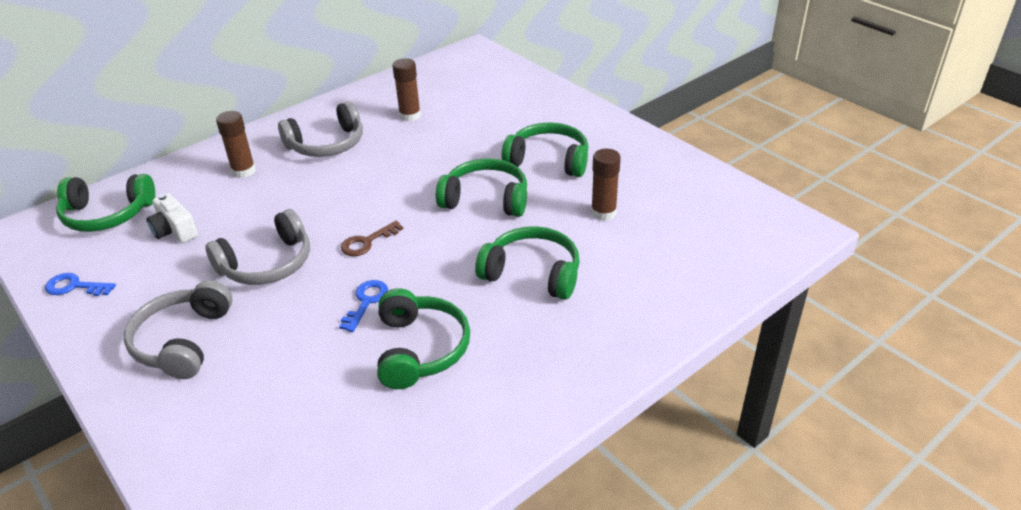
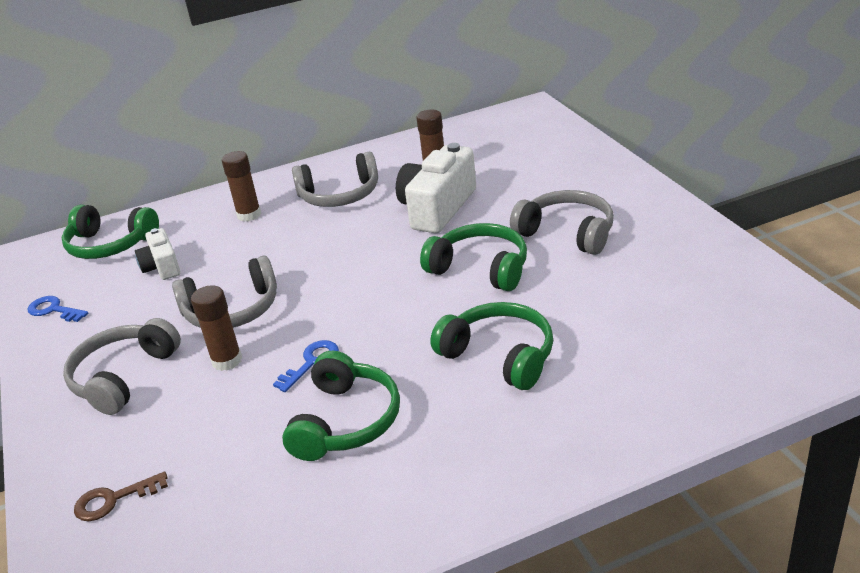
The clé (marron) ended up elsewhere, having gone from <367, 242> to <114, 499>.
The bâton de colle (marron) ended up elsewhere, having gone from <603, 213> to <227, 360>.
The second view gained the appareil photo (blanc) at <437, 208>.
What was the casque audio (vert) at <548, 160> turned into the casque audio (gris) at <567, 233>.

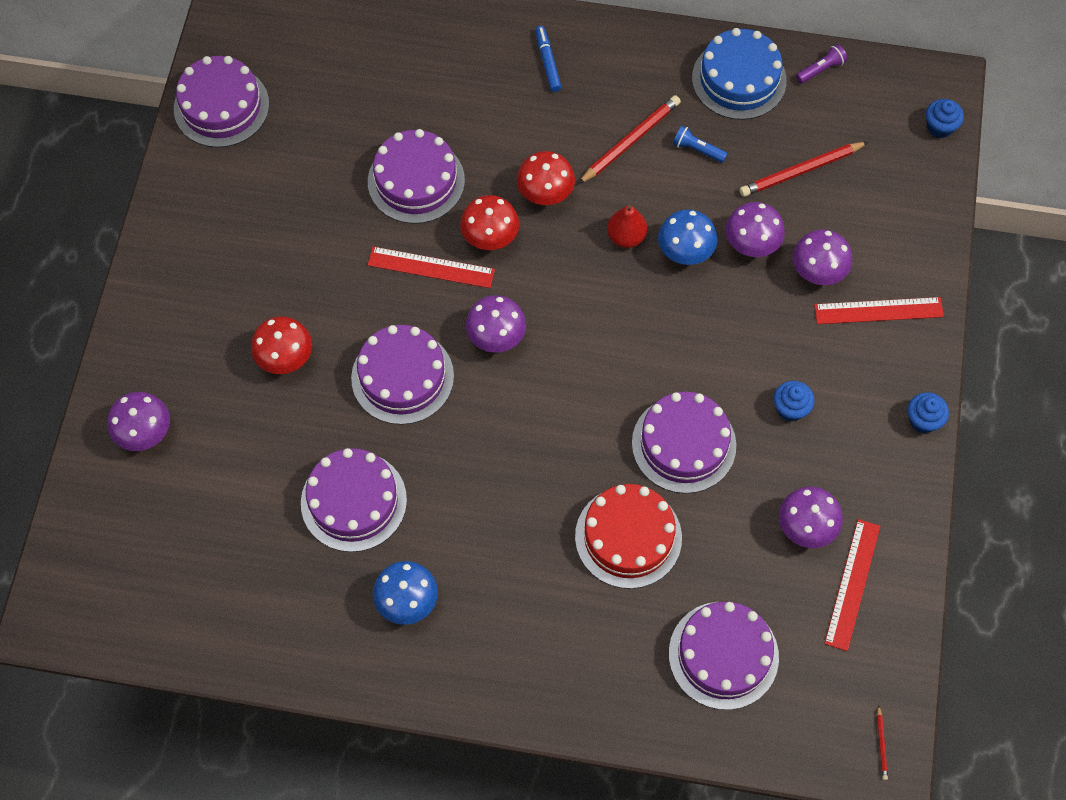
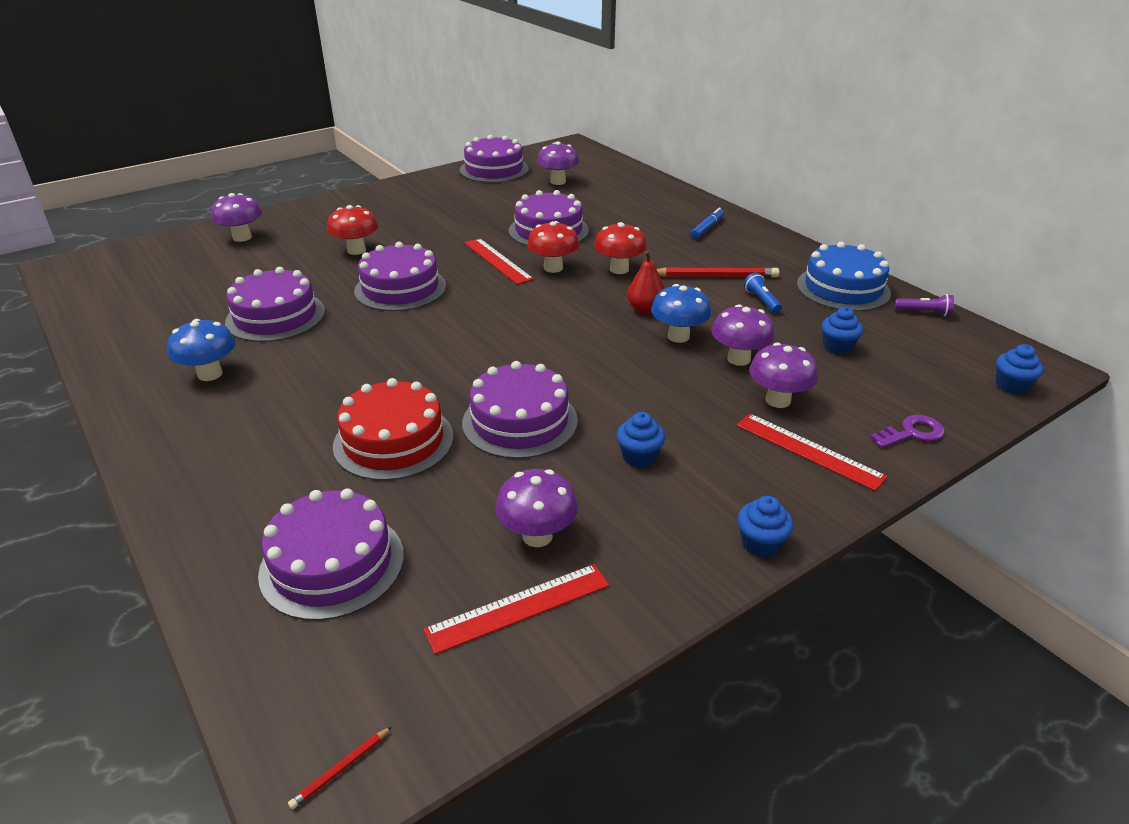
The champignon (violet) ended up elsewhere, having gone from <496, 338> to <558, 182>.
Where the crayon (rouge) stood at <801, 171>, the muffin (bleu) came to stand at <837, 347>.
The second view gained the clé (violet) at <912, 433>.

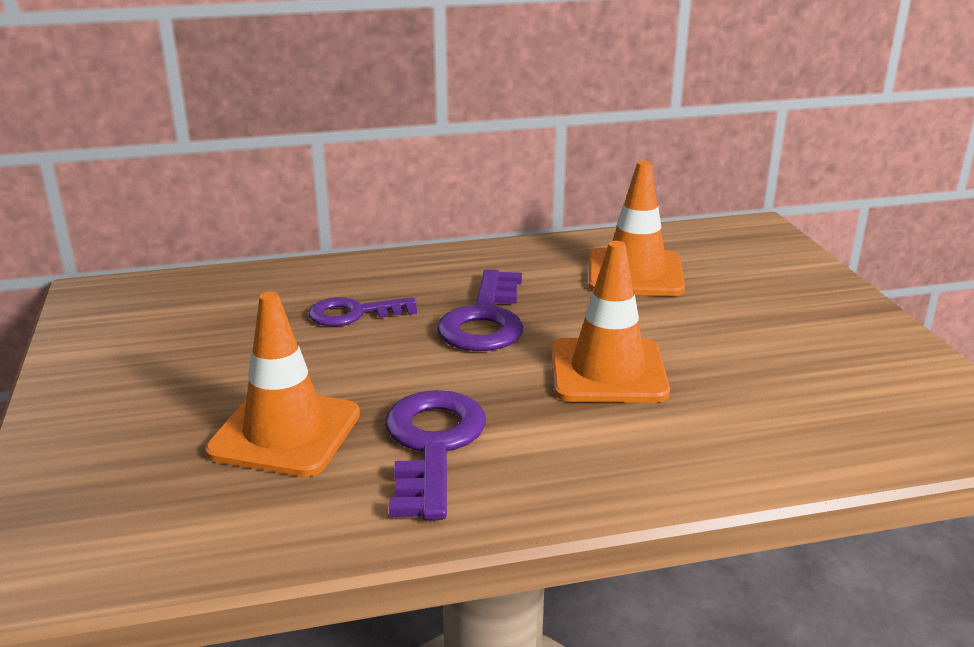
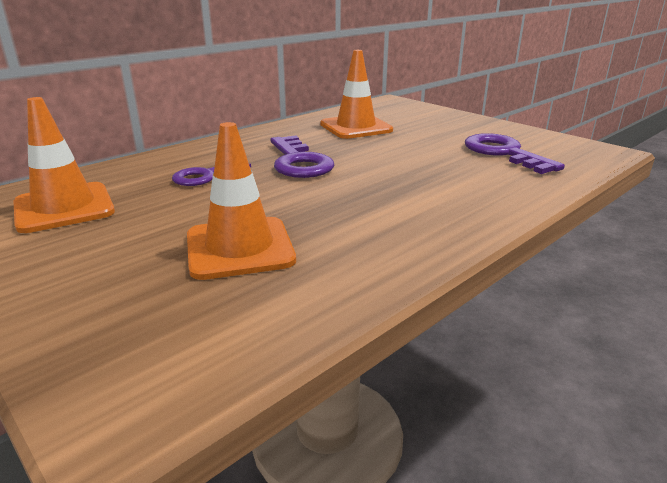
The cône de chantier (orange) ended up elsewhere, having gone from <608, 371> to <64, 208>.
The clé (violet) ended up elsewhere, having gone from <432, 445> to <504, 153>.

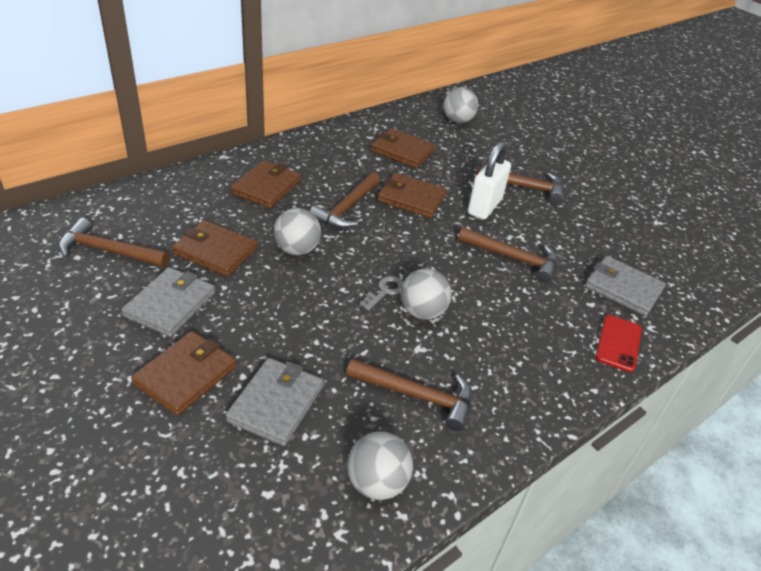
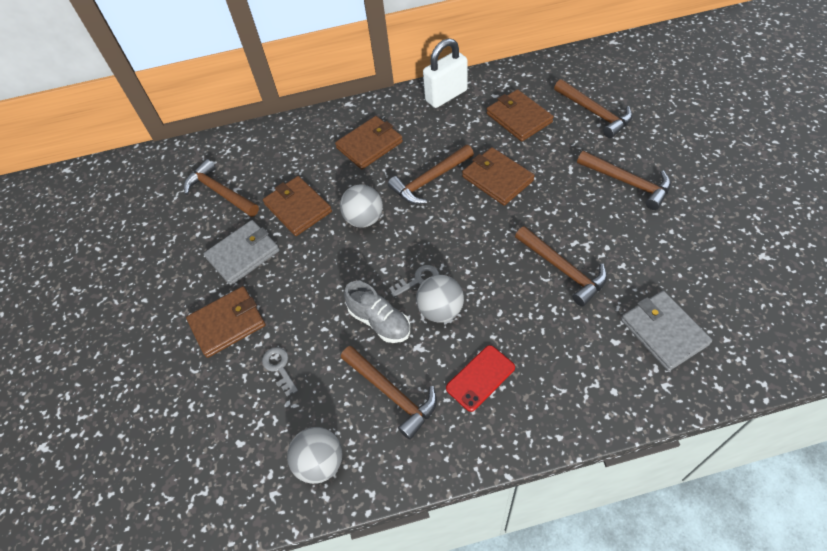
Where the portefeuille (gris) stood at <276, 403>, the clé (gris) came to stand at <279, 368>.
The second view gained the chaussure (gris) at <380, 321>.
The cadenas (blanc) ended up elsewhere, having gone from <484, 206> to <446, 95>.
The téléphone (rouge) ended up elsewhere, having gone from <618, 343> to <480, 378>.
The second view gained the marteau (marron) at <594, 113>.
The second view lost the balle (gris) at <457, 121>.

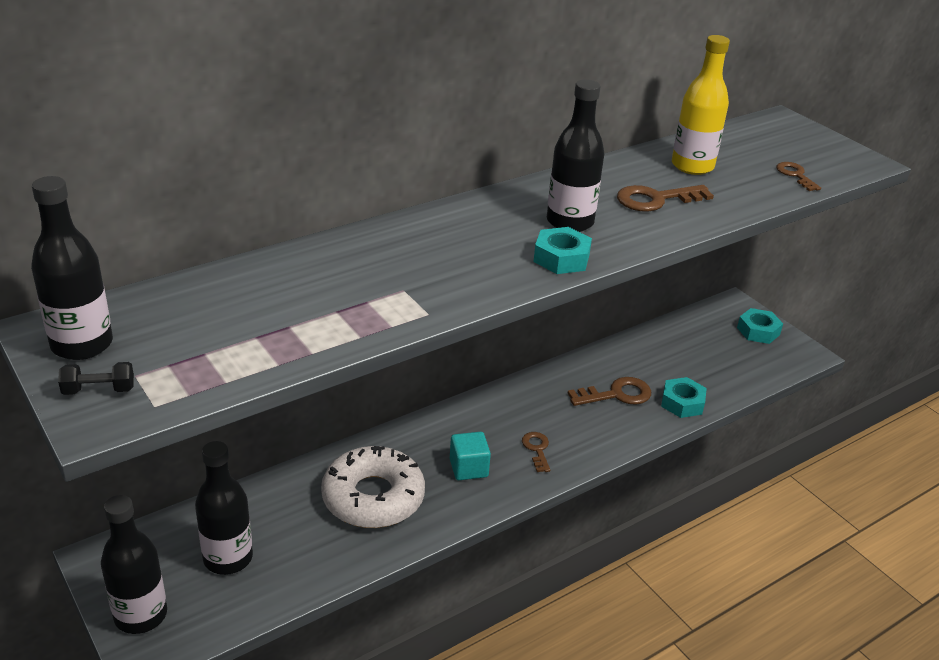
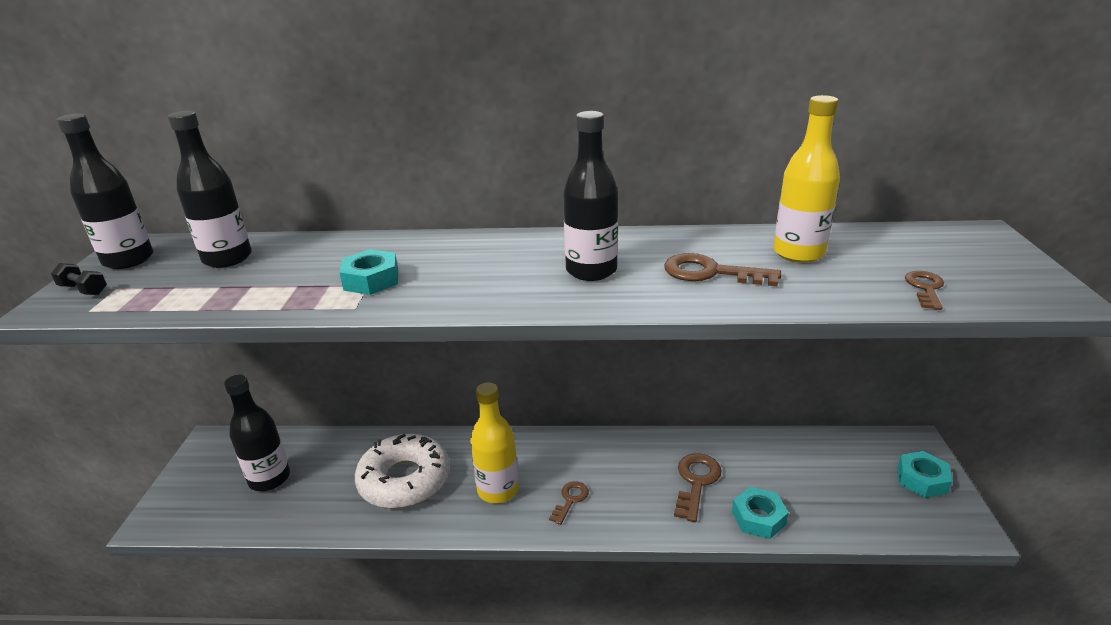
The bouteille (noir) ended up elsewhere, having gone from <141, 615> to <227, 258>.
The écrou (turquoise) ended up elsewhere, having gone from <561, 258> to <371, 280>.
Where the cube (turquoise) stood at <468, 468>, the bouteille (jaune) came to stand at <498, 490>.
The clé (marron) at <616, 394> ended up facing another way, 90 degrees counterclockwise from before.

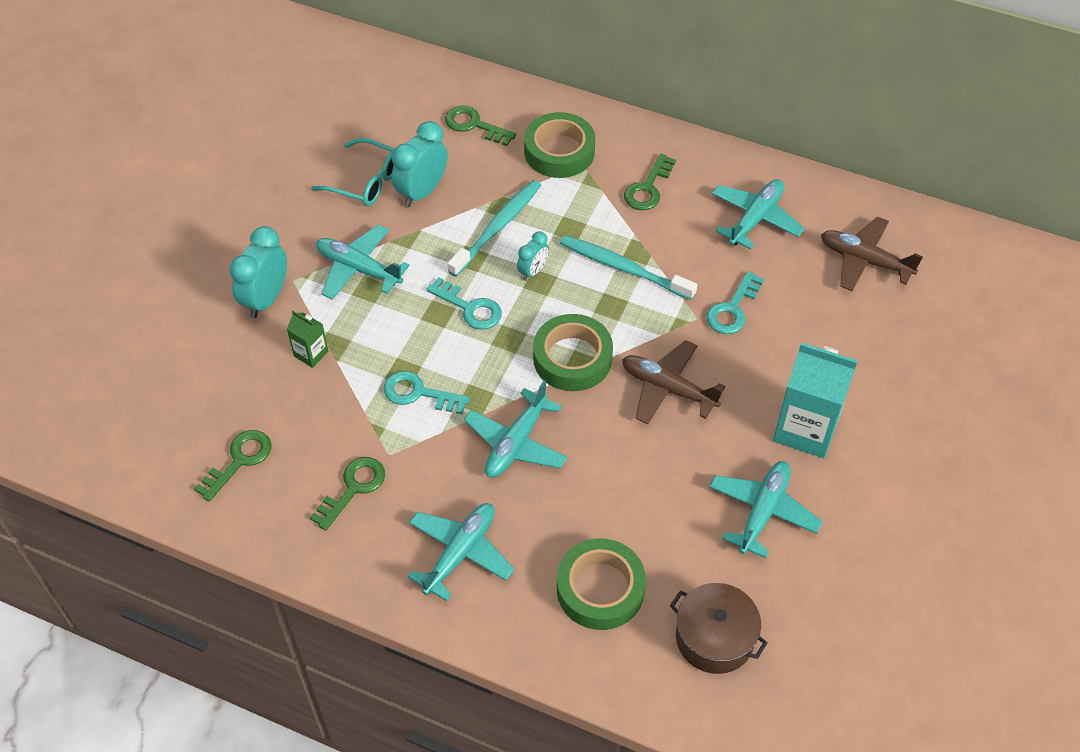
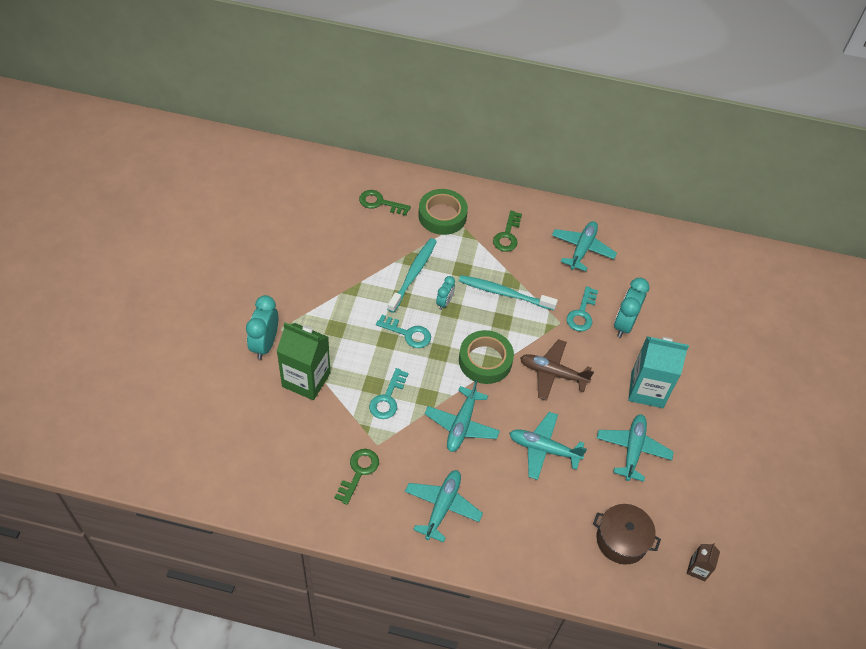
The size of the brique de lait (vert) at <311, 354> changed by a factor of 2.06.
The clé (turquoise) at <419, 393> ended up facing another way, 75 degrees counterclockwise from before.
The avion (turquoise) ended up elsewhere, having gone from <358, 269> to <543, 449>.
The réveil (turquoise) ended up elsewhere, having gone from <422, 192> to <624, 324>.
The second view gained the brique de lait (marron) at <697, 569>.
The second view lost the clé (vert) at <239, 461>.
The second view lost the lunettes (turquoise) at <366, 181>.
The second view lost the ruban adhésif (vert) at <600, 589>.
The second view lost the avion (marron) at <864, 260>.

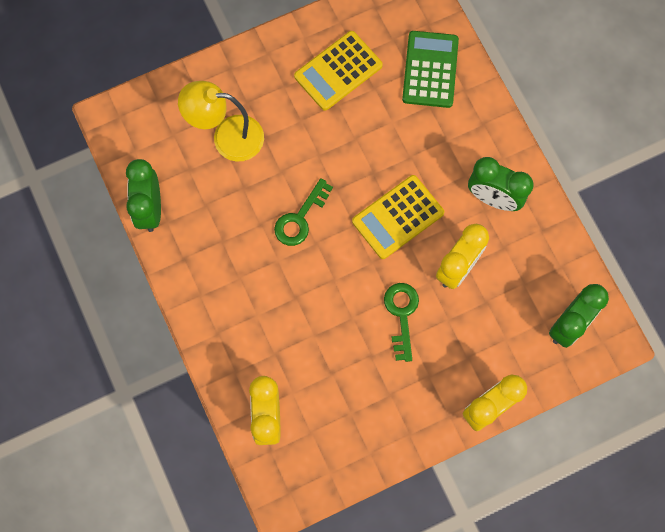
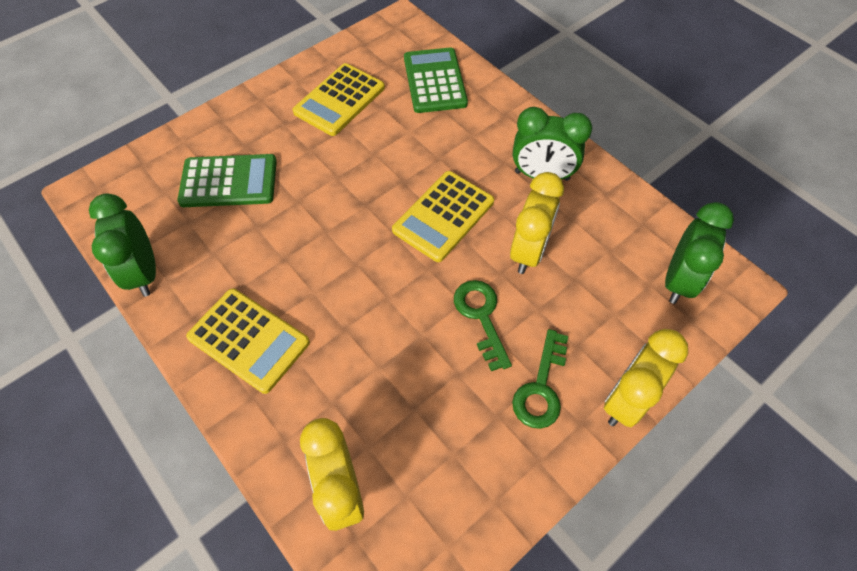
Where the lampe (jaune) stood at <227, 137>, the calculatrice (vert) came to stand at <229, 181>.
The second view gained the calculatrice (jaune) at <249, 340>.
The clé (vert) ended up elsewhere, having gone from <300, 218> to <541, 388>.

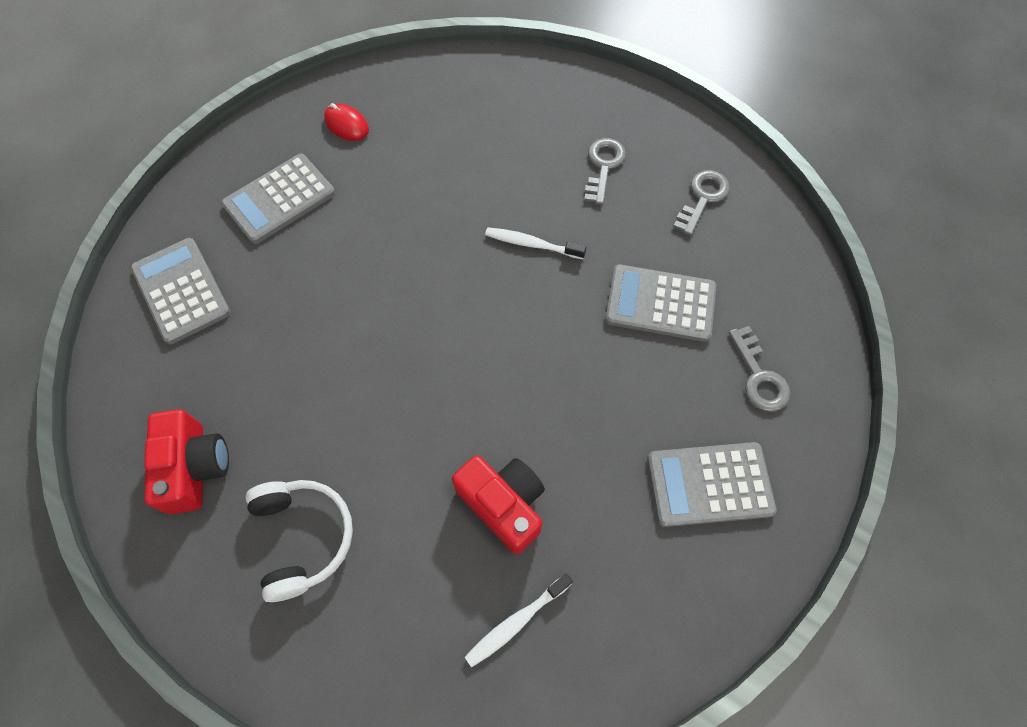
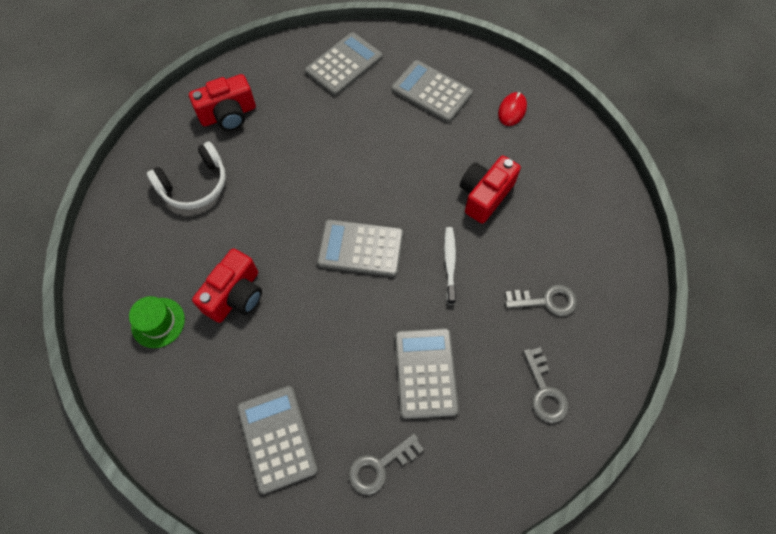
Where the brosse à dents (blanc) stood at <516, 622>, the chapeau (vert) came to stand at <158, 322>.
The second view gained the calculatrice (gris) at <360, 248>.
The second view gained the appareil photo (rouge) at <484, 195>.
The clé (gris) at <702, 198> ended up facing another way, 60 degrees clockwise from before.

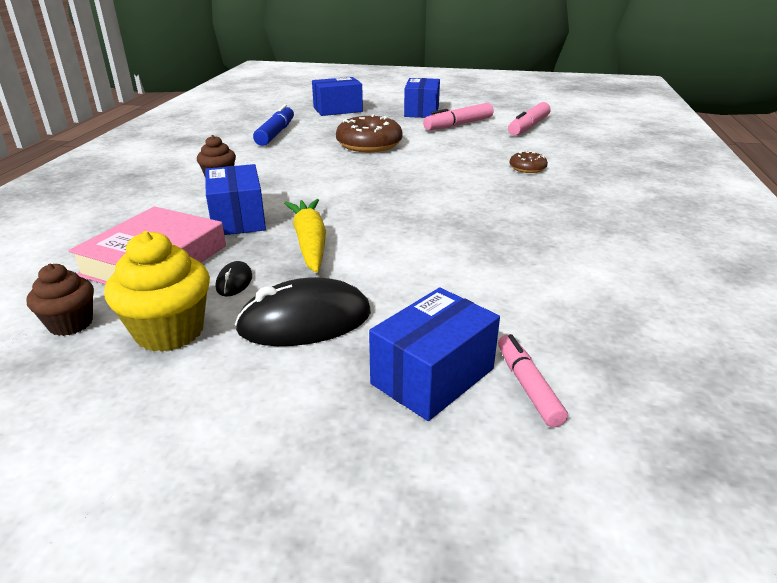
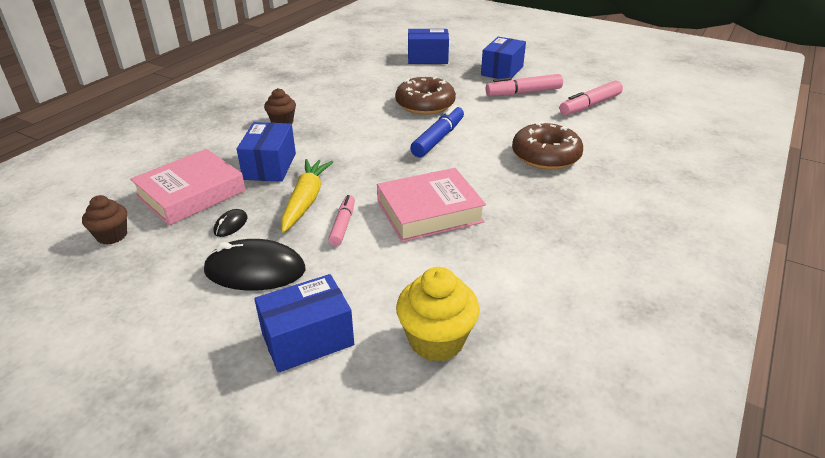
The feutre (rose) ended up elsewhere, having gone from <527, 386> to <343, 225>.
The second view gained the livre (rose) at <429, 211>.
The muffin (jaune) ended up elsewhere, having gone from <170, 331> to <436, 340>.
The feutre (bleu) ended up elsewhere, having gone from <275, 133> to <438, 138>.
The size of the beignet (marron) at <527, 168> changed by a factor of 1.98.

